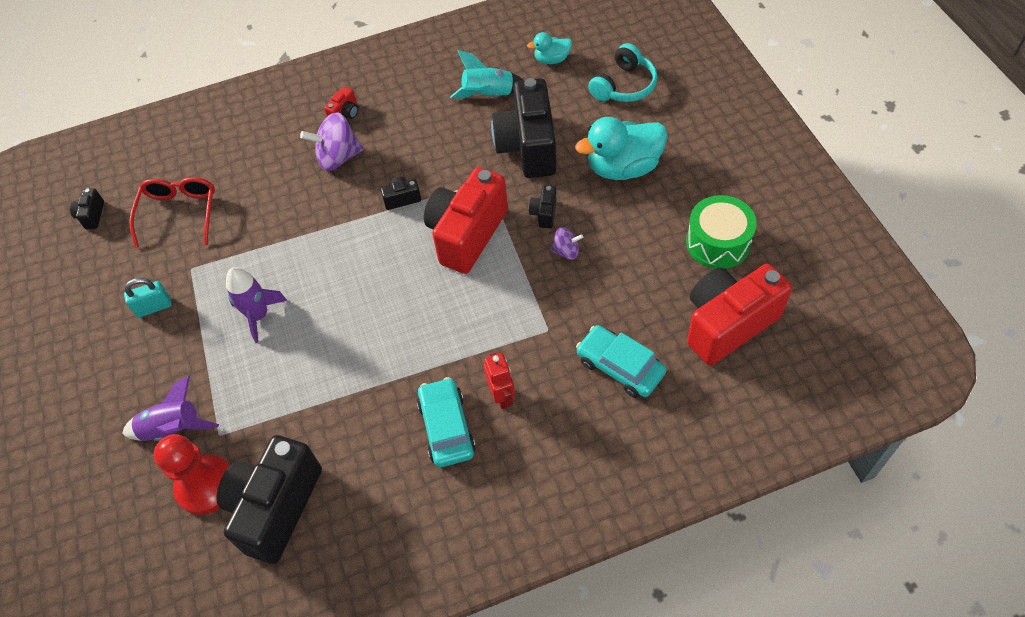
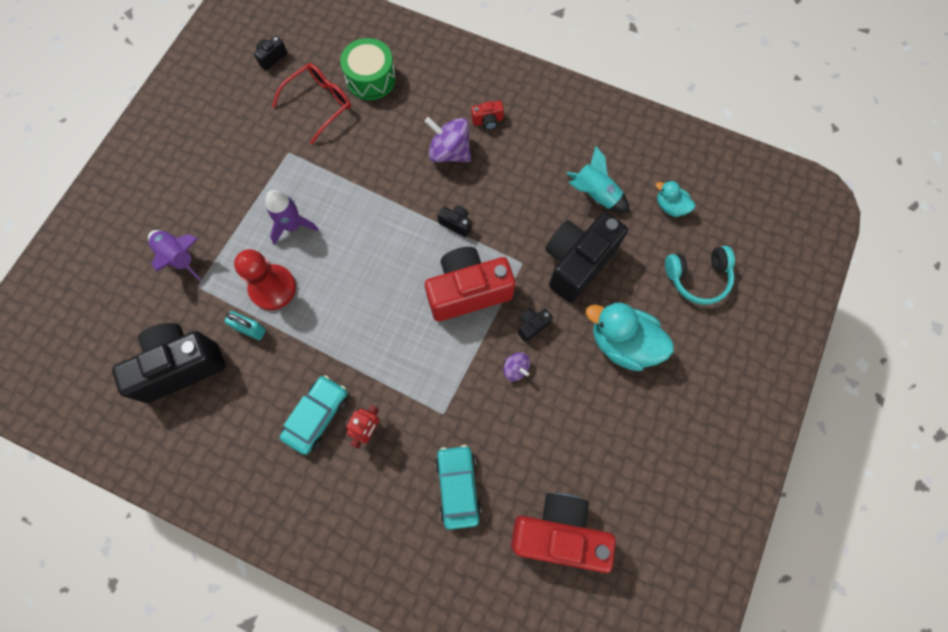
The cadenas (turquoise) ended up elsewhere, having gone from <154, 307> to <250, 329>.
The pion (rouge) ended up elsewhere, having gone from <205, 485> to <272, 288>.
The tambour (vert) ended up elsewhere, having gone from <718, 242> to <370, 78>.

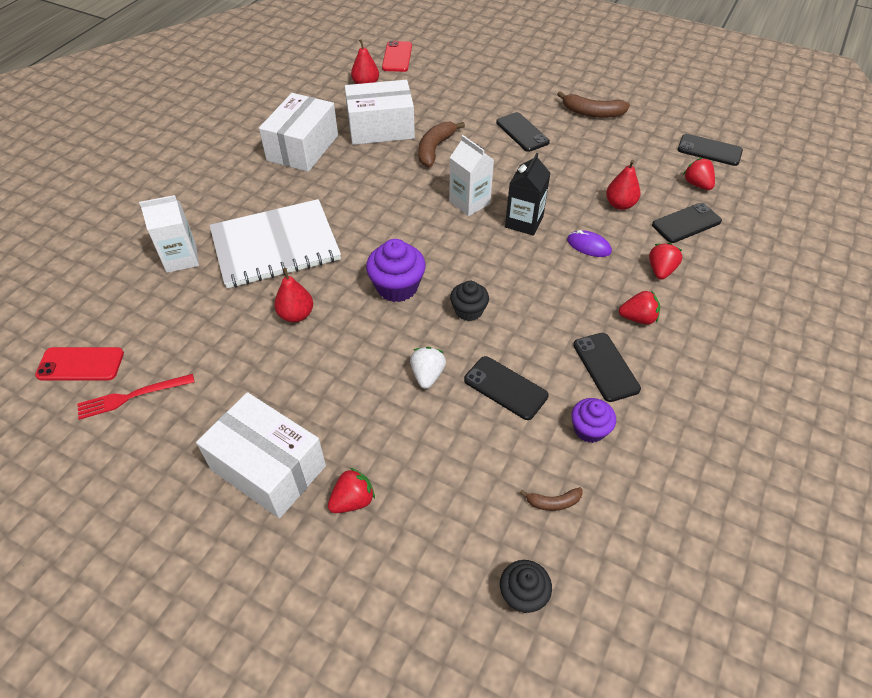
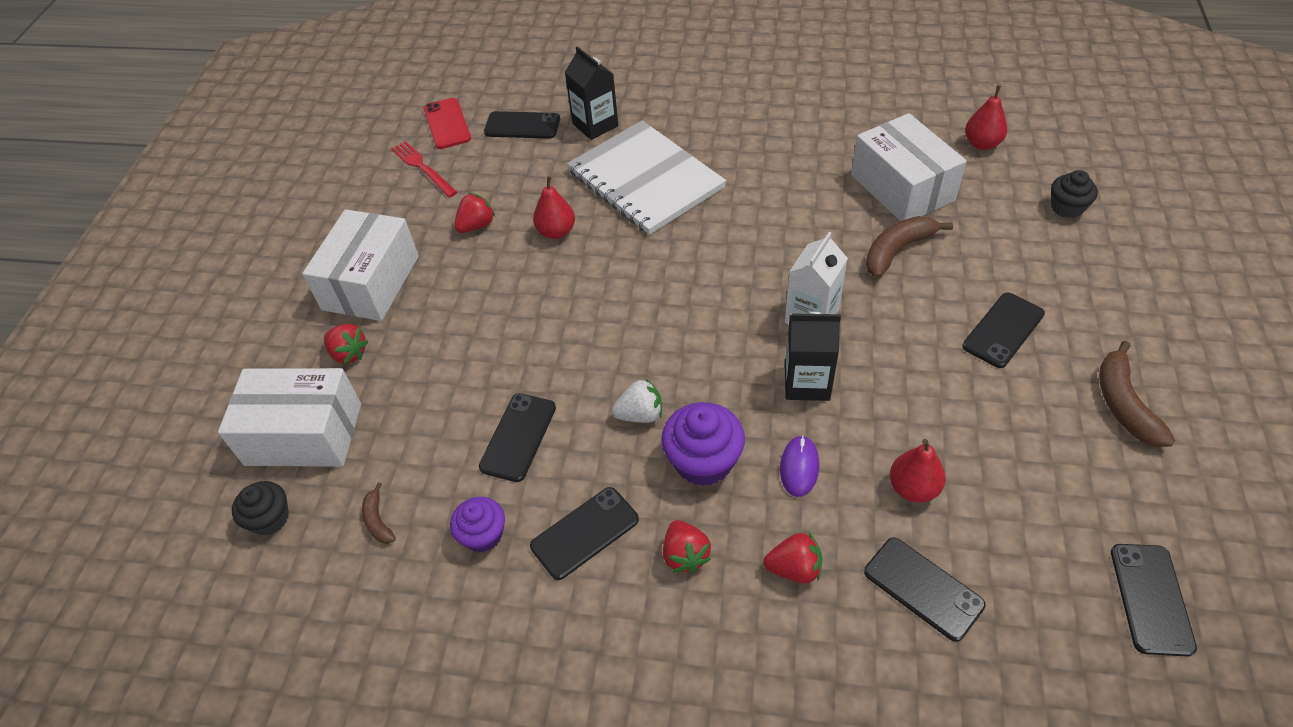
The boîte (blanc) ended up elsewhere, having gone from <303, 148> to <304, 434>.
The fraise (rouge) ended up elsewhere, having gone from <697, 184> to <476, 225>.
The second view gained the téléphone (noir) at <522, 126>.
What was the brique de lait (blanc) at <181, 258> turned into the brique de lait (noir) at <595, 125>.
The fraise (blanc) ended up elsewhere, having gone from <427, 375> to <640, 414>.
The muffin (violet) ended up elsewhere, having gone from <397, 287> to <703, 461>.
The banane (marron) at <435, 149> ended up facing another way, 45 degrees counterclockwise from before.
The muffin (noir) ended up elsewhere, having gone from <468, 311> to <1067, 207>.
The second view lost the téléphone (rouge) at <397, 57>.

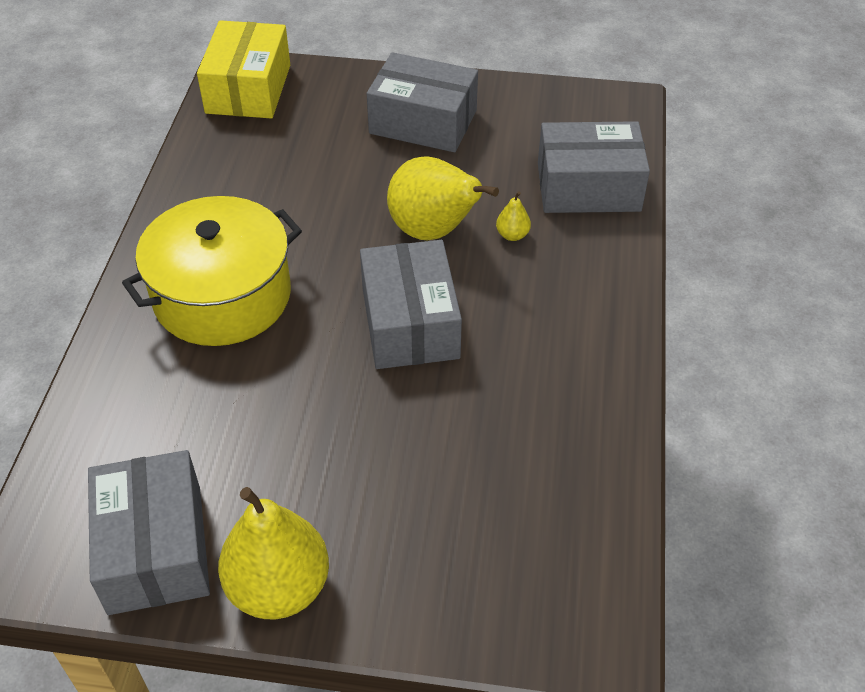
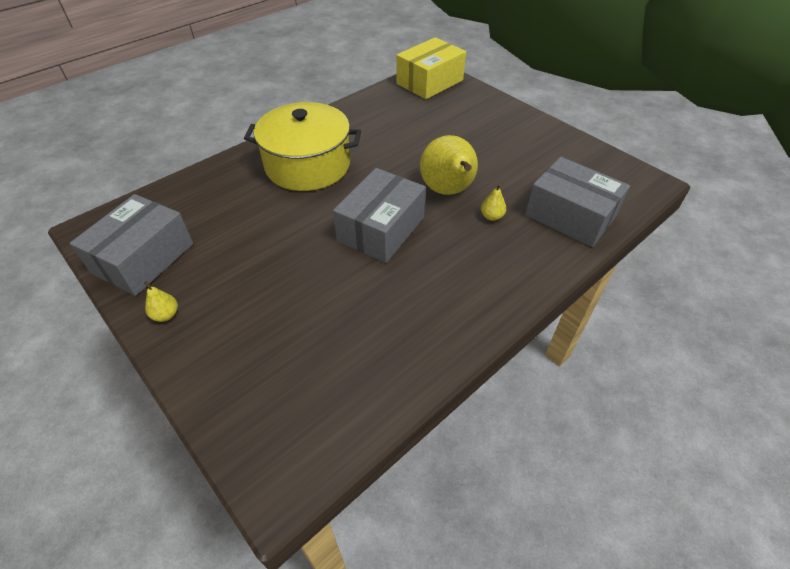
The size of the poire (jaune) at <279, 587> changed by a factor of 0.42.
The second view lost the boîte (gris) at <423, 122>.

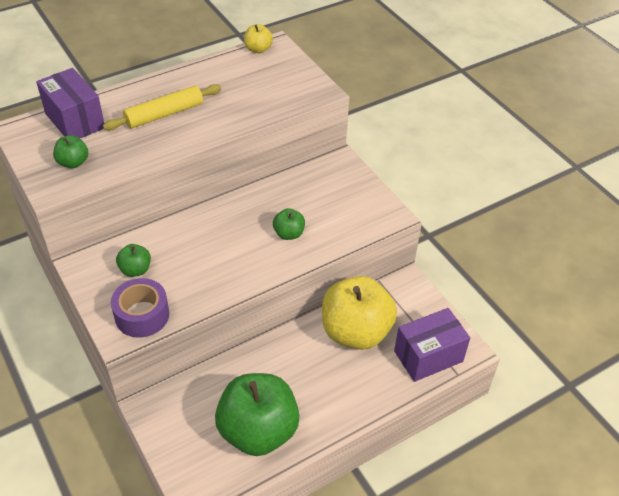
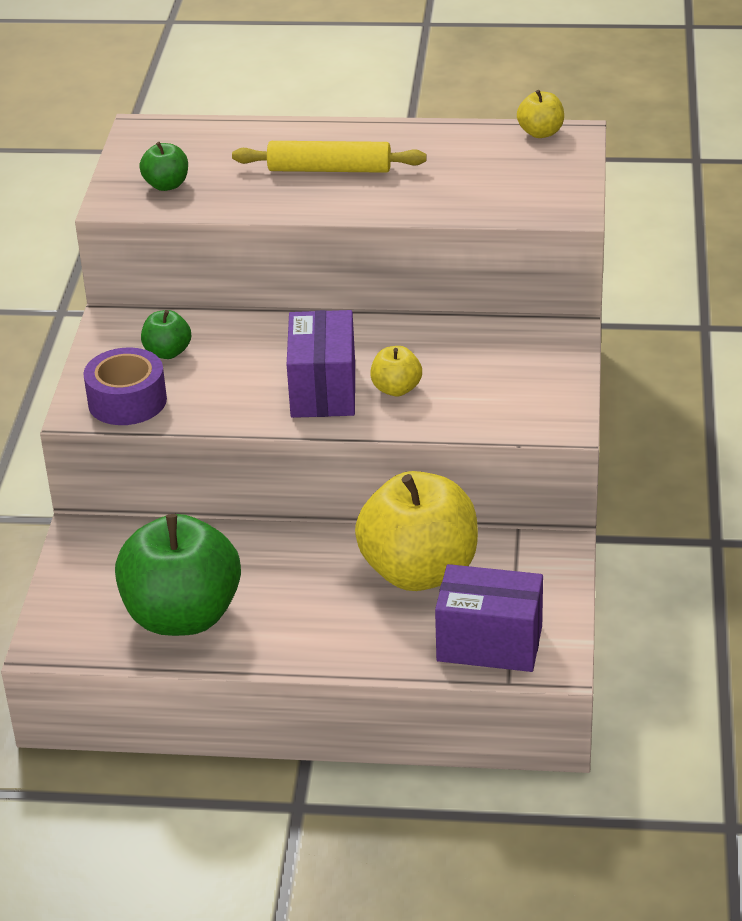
The boîte (violet) ended up elsewhere, having gone from <75, 121> to <323, 390>.
What was the pomme (vert) at <289, 234> turned into the pomme (jaune) at <396, 389>.

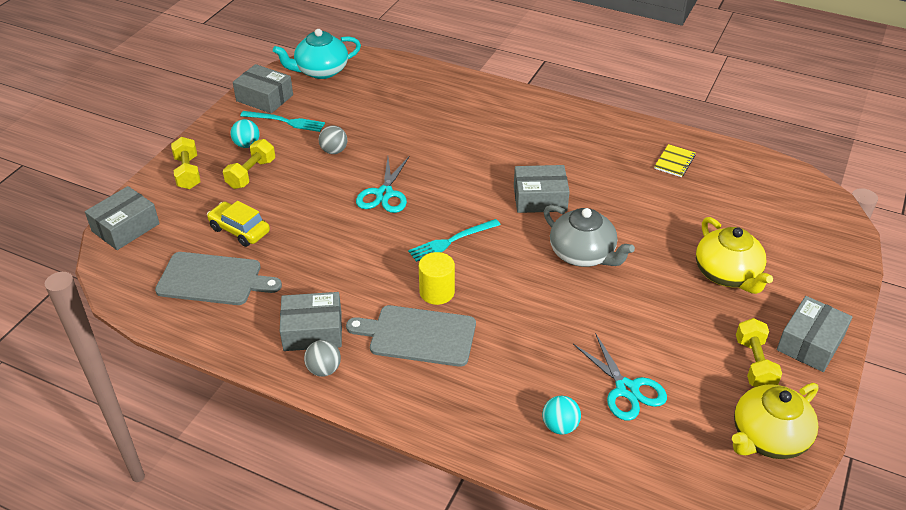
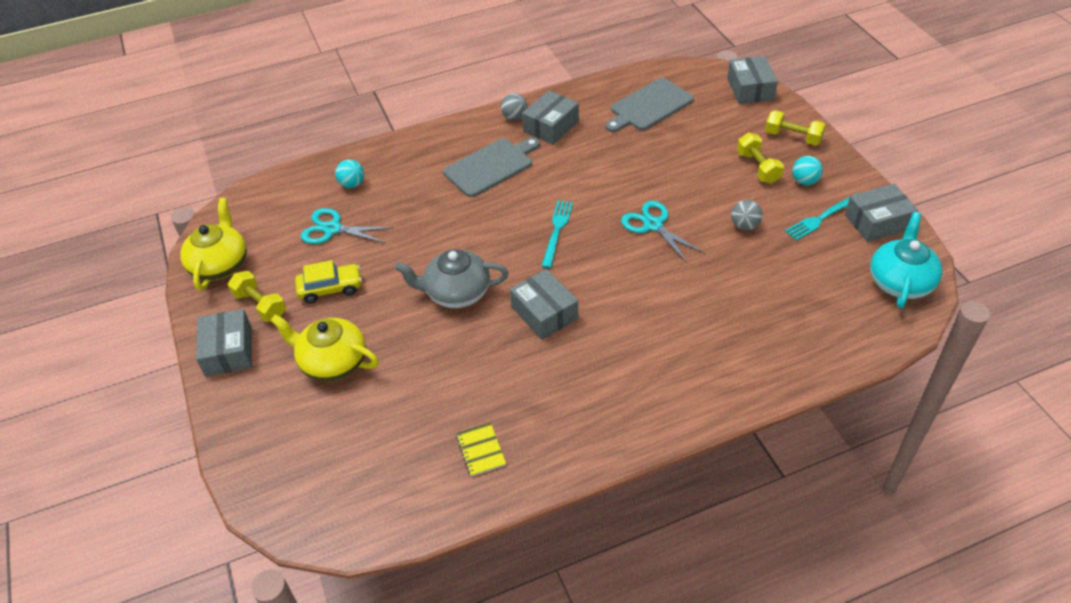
The voiture (jaune) ended up elsewhere, having gone from <239, 230> to <330, 288>.
The boîte (gris) at <540, 198> ended up facing another way, 75 degrees counterclockwise from before.
The second view lost the cylindre (jaune) at <437, 292>.

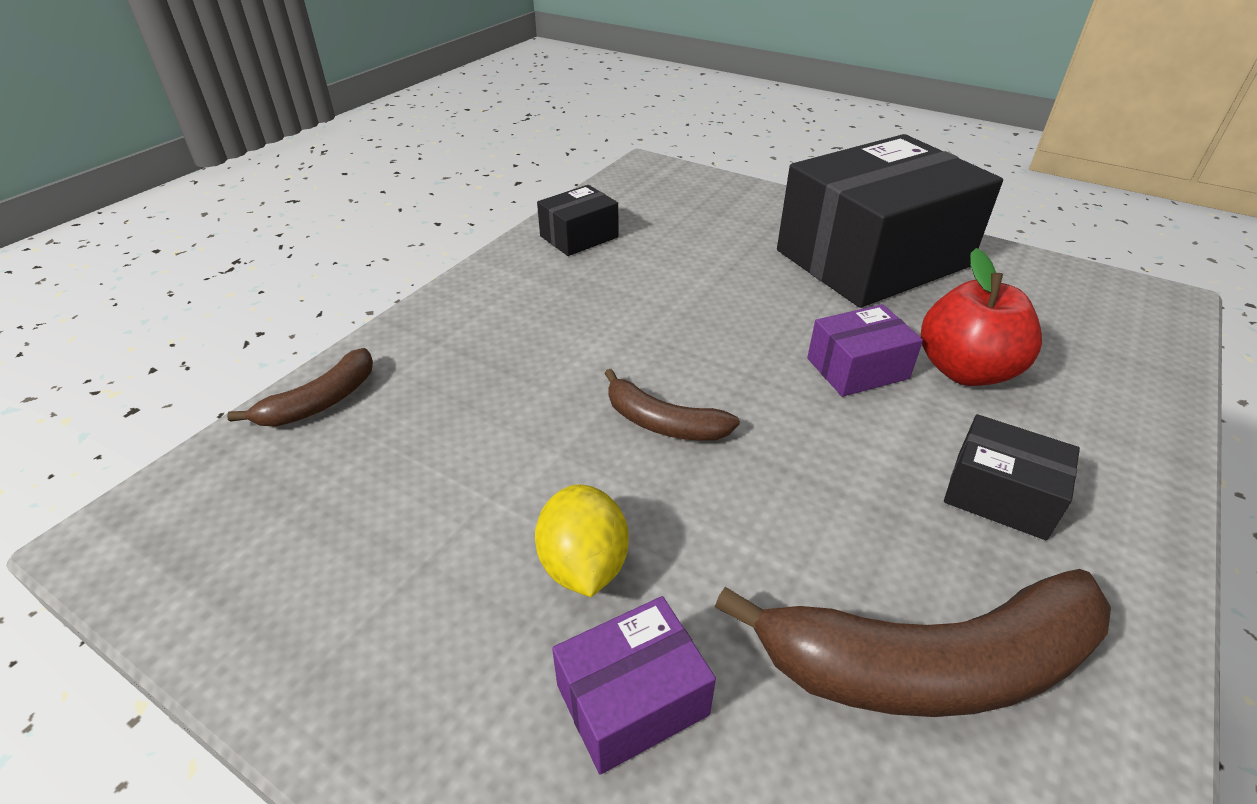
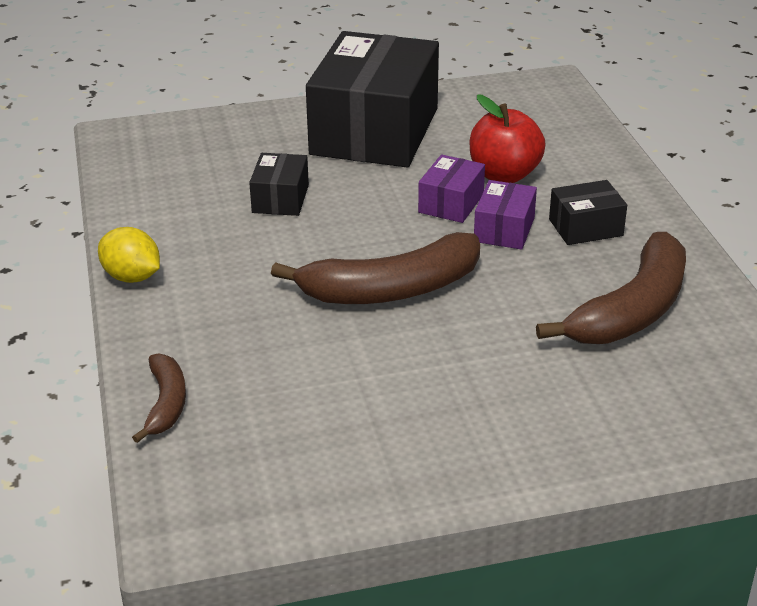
The citron (jaune) ended up elsewhere, having gone from <583, 565> to <132, 277>.
The boîte (noir) ended up elsewhere, having gone from <579, 237> to <280, 199>.
The size of the banane (marron) at <663, 422> changed by a factor of 1.89.
The boîte (violet) ended up elsewhere, having gone from <632, 699> to <504, 229>.

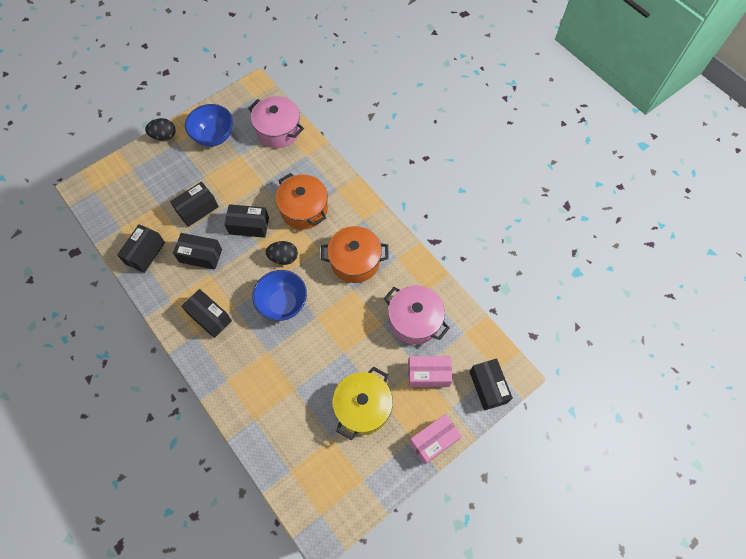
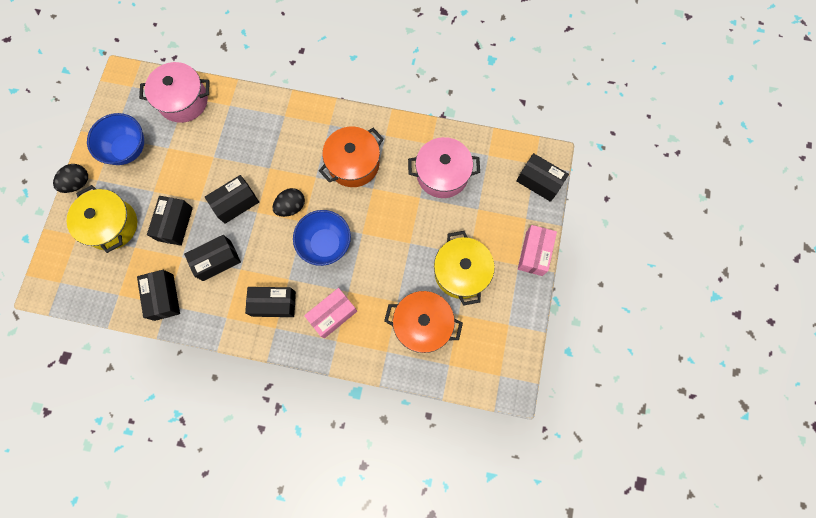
The second view gained the marmite (jaune) at <112, 225>.
The boîte (rose) ended up elsewhere, having gone from <428, 374> to <332, 314>.
The marmite (orange) ended up elsewhere, having gone from <304, 209> to <422, 324>.

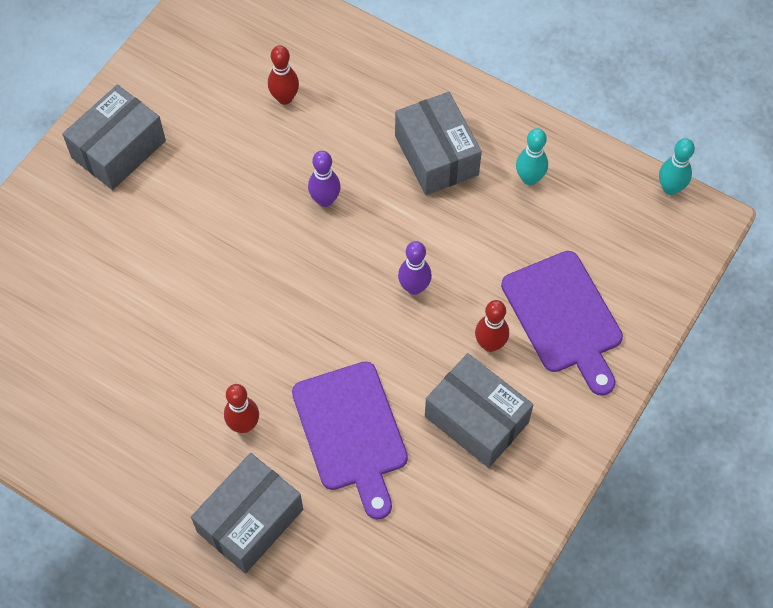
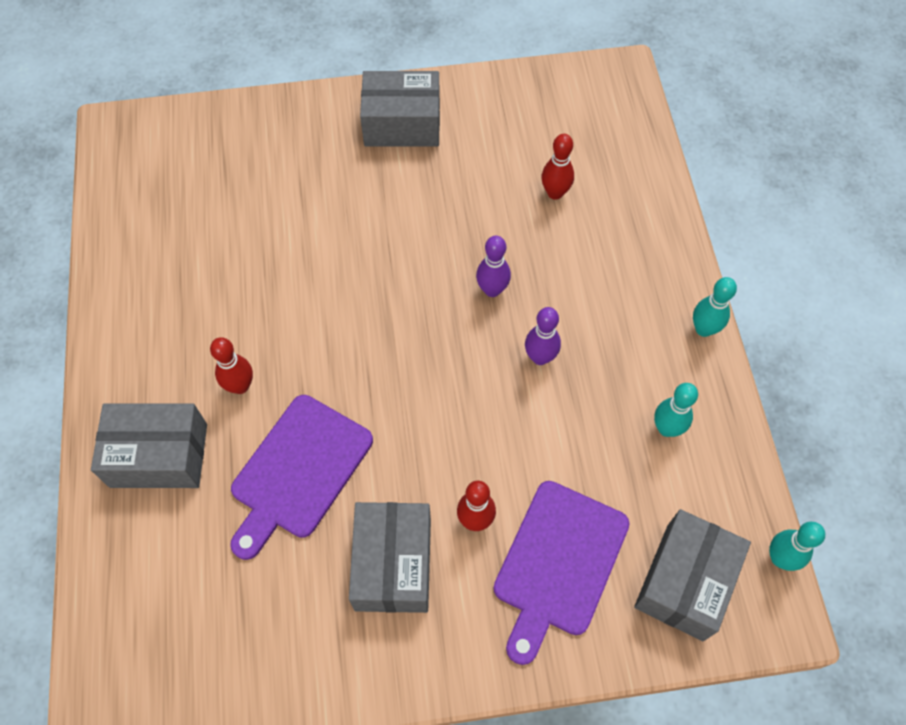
The quille (violet) ended up elsewhere, having gone from <414, 287> to <540, 357>.
The boîte (gris) ended up elsewhere, having gone from <436, 155> to <685, 581>.
The second view gained the quille (turquoise) at <703, 329>.

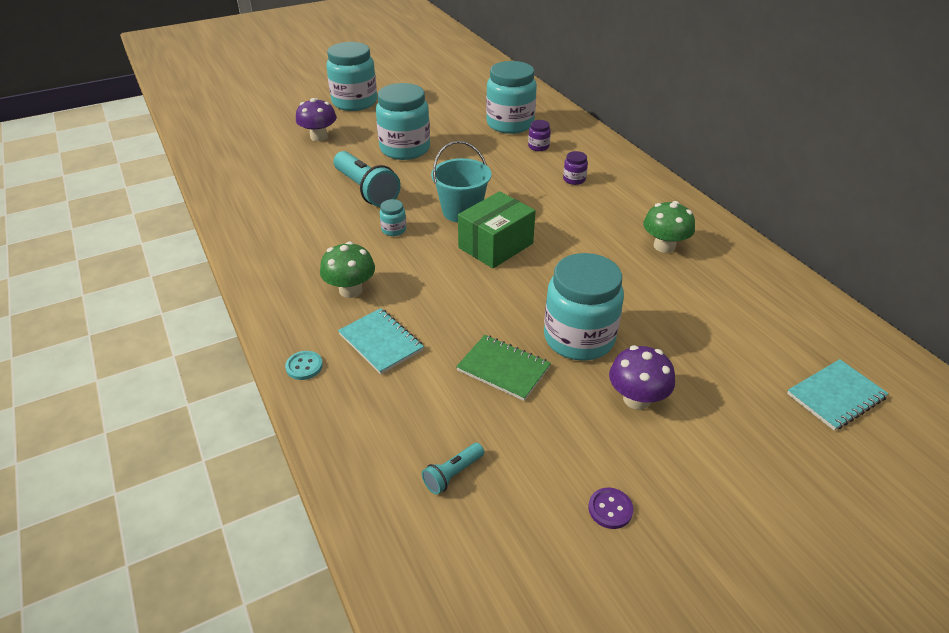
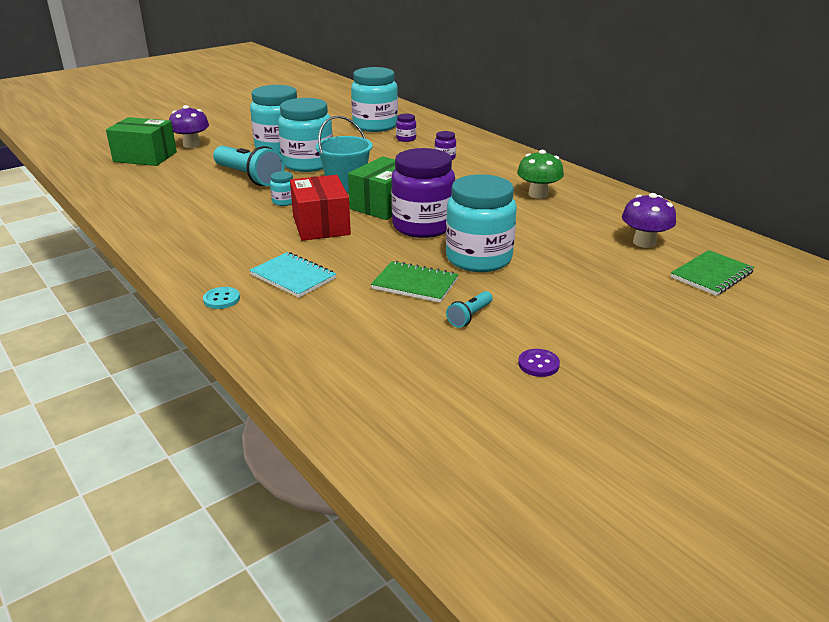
The second view gained the boîte (vert) at <145, 157>.
The bocal (turquoise) ended up elsewhere, having gone from <354, 102> to <308, 164>.
The second view gained the boîte (rouge) at <321, 225>.
The second view gained the bocal (violet) at <423, 226>.
The lampe de poche (turquoise) ended up elsewhere, having gone from <453, 474> to <470, 316>.
The champignon (violet) ended up elsewhere, having gone from <636, 399> to <644, 242>.
What was the carnet (turquoise) at <836, 396> turned into the carnet (vert) at <711, 275>.
The second view lost the champignon (vert) at <350, 290>.

